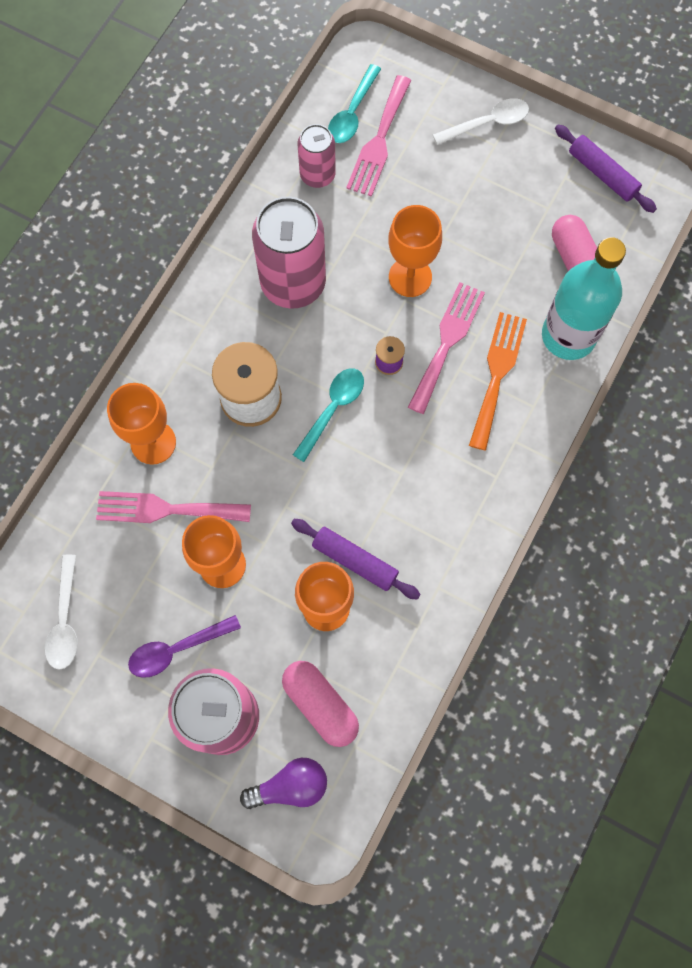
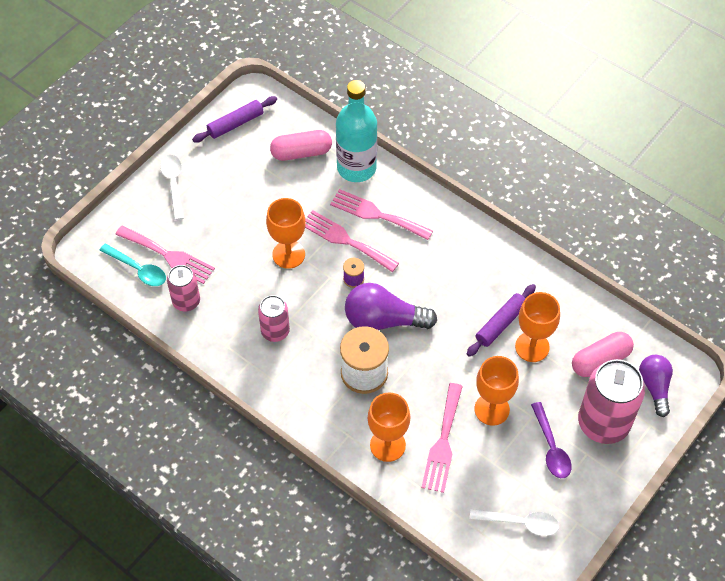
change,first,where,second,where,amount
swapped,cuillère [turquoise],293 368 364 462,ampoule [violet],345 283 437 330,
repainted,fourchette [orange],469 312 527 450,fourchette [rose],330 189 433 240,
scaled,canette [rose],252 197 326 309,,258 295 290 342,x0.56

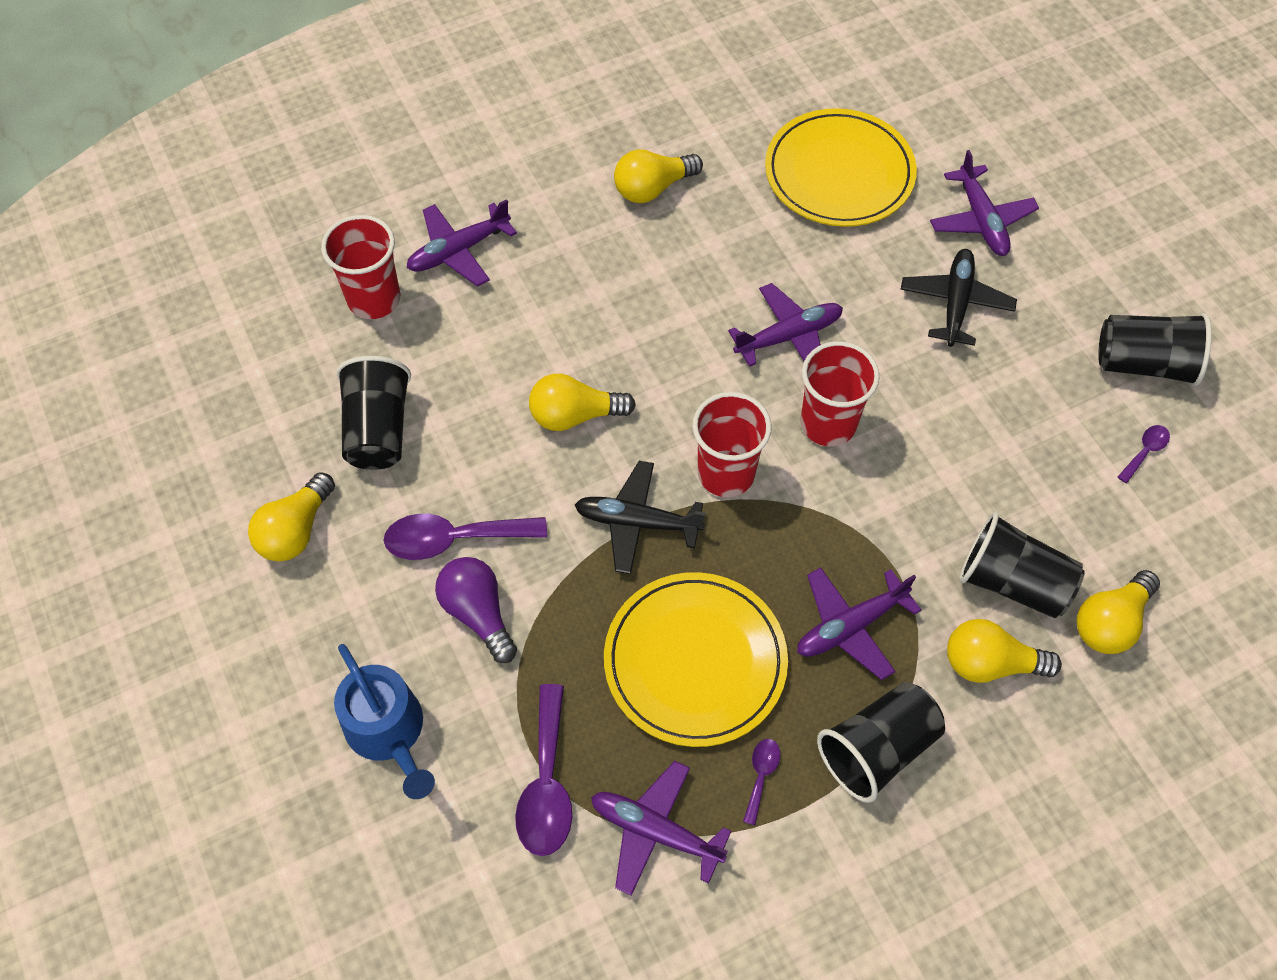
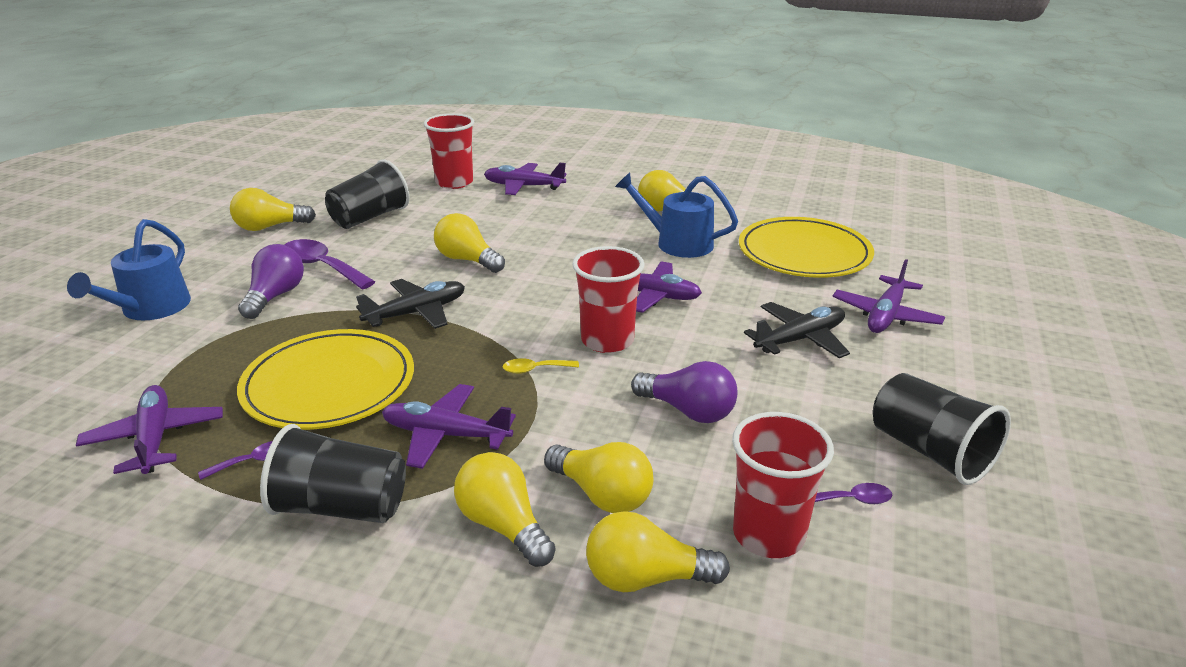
change,first,where,second,where,amount
gone,cuillère [violet],515 684 572 856,,,
new,,,cuillère [jaune],503 358 579 374,
new,,,arrosoir [bleu],615 172 738 258,
new,,,ampoule [violet],631 361 737 423,
shifted,gobelet [rouge],693 392 772 497,,732 412 834 558,
swapped,gobelet [noir],959 512 1085 618,ampoule [jaune],544 442 654 513,
rotated,avion [noir],575 461 705 574,,356 279 465 329,90 degrees clockwise

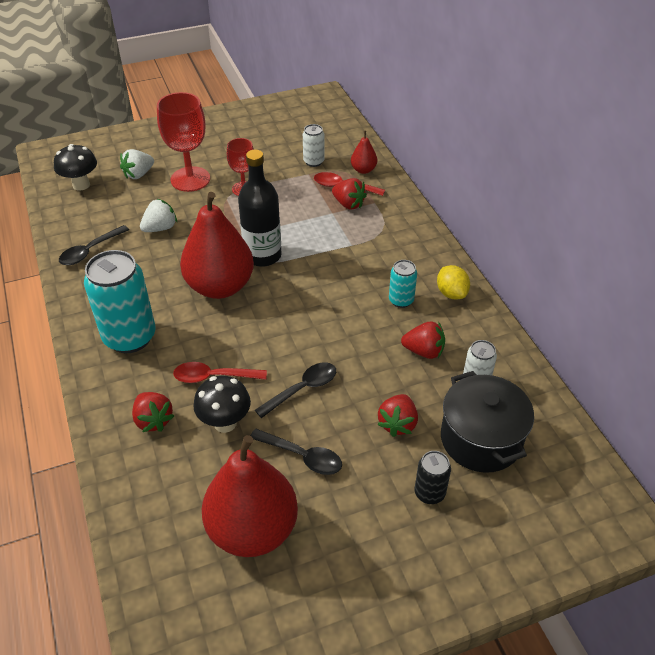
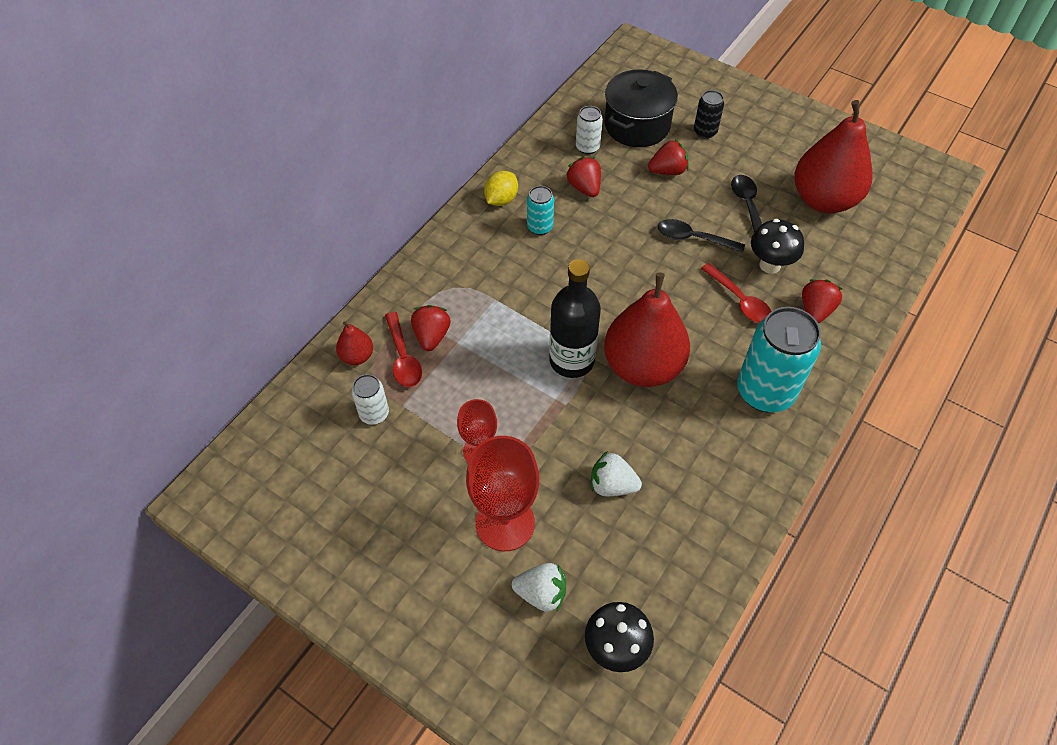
change,first,where,second,where,amount
gone,cuillère [noir],59 225 129 265,,,

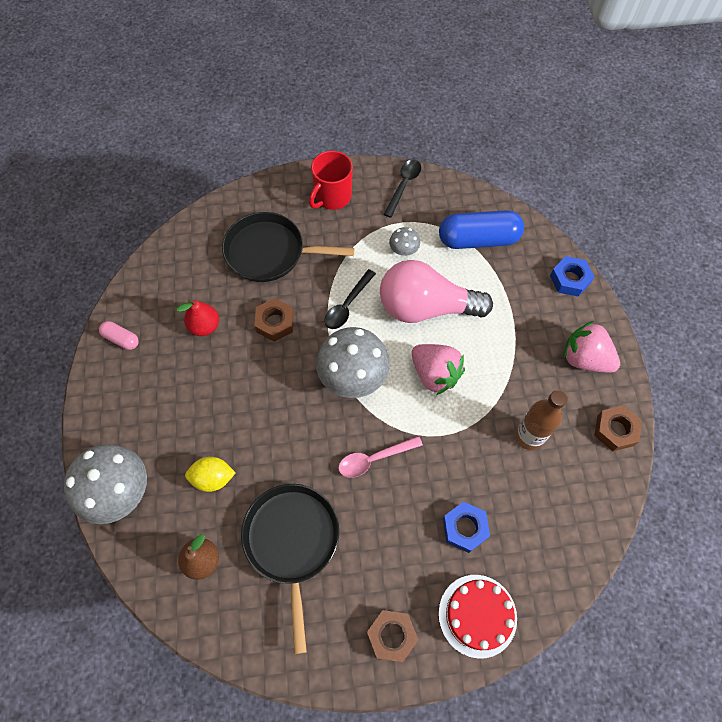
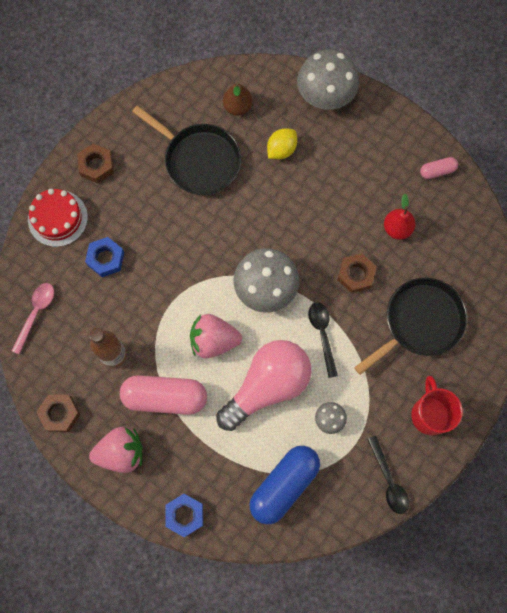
change,first,where,second,where,amount
new,,,gélule [rose],120 375 207 415,
shifted,cuillère [rose],338 436 423 478,,12 283 54 355,

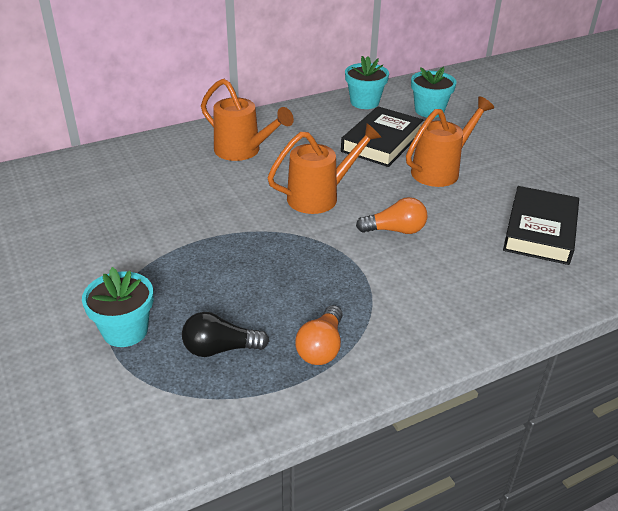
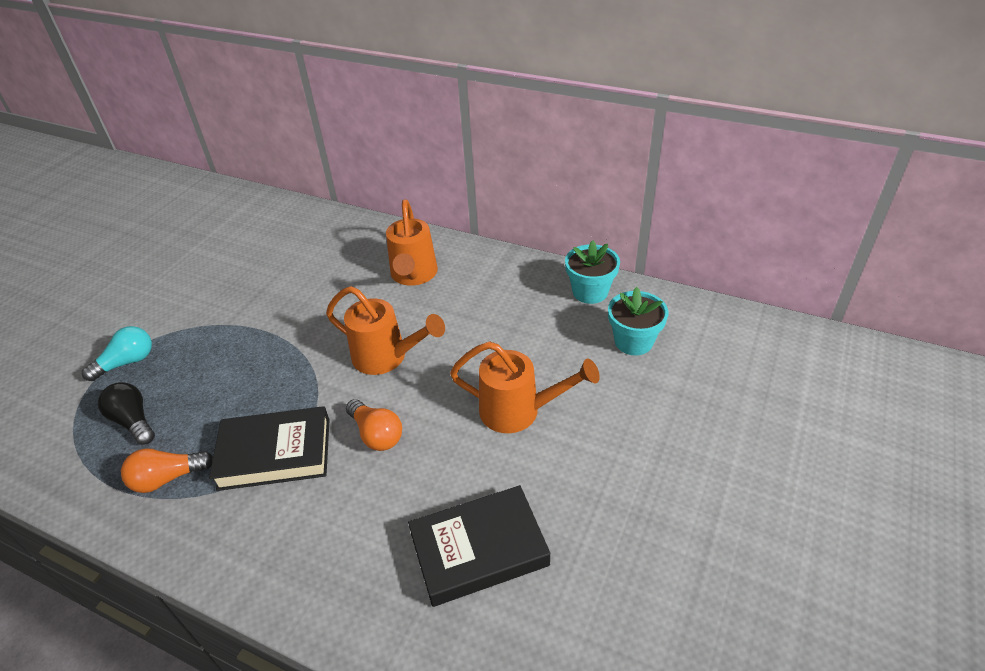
change,first,where,second,where,amount
shifted,livre [noir],341 106 423 167,,209 406 330 491,
swapped,pot de fleurs [turquoise],82 267 153 347,ampoule [turquoise],82 326 152 381,

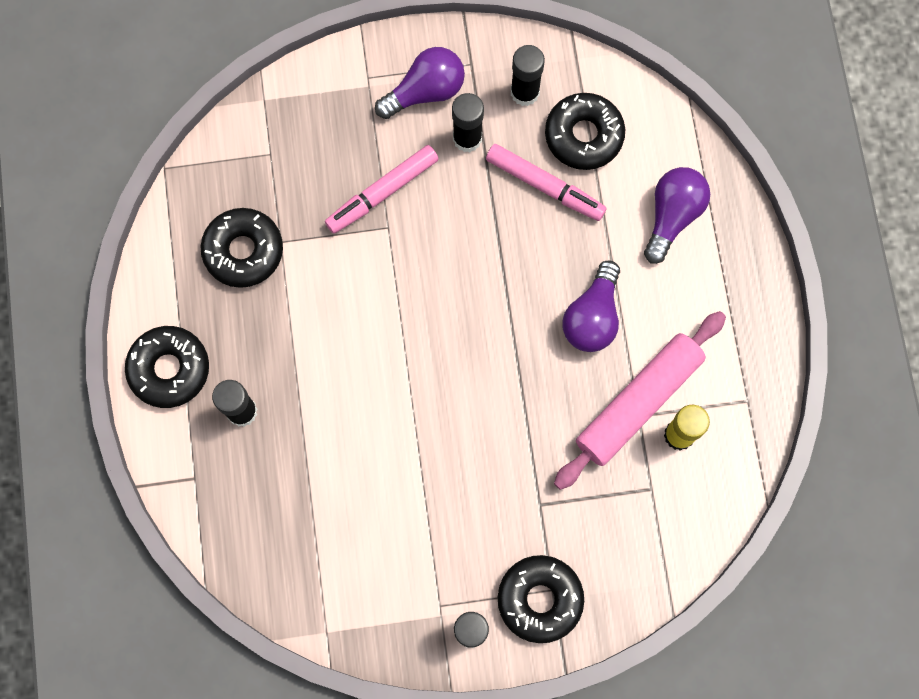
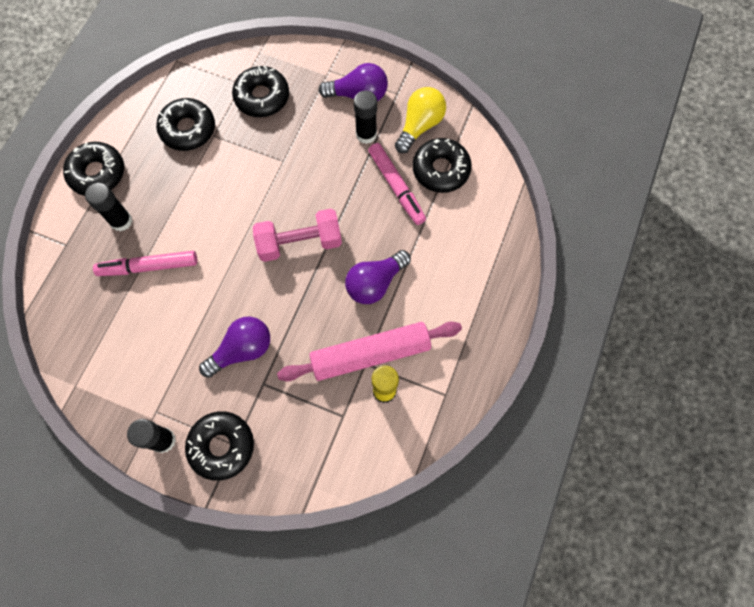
change,first,where,second,where,amount
new,,,beignet [noir],232 66 289 117,
new,,,haltère [rose],253 209 342 262,
shifted,feutre [rose],325 145 439 234,,93 251 197 276,
shifted,ampoule [violet],644 167 710 264,,199 317 270 378,
swapped,bâton de colle [noir],511 45 545 106,ampoule [jaune],395 87 446 153,

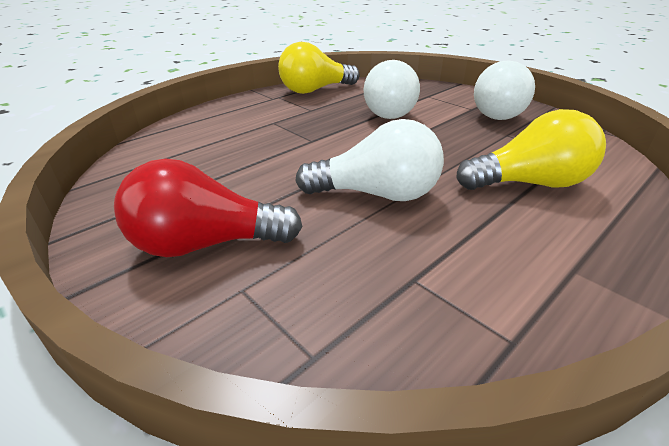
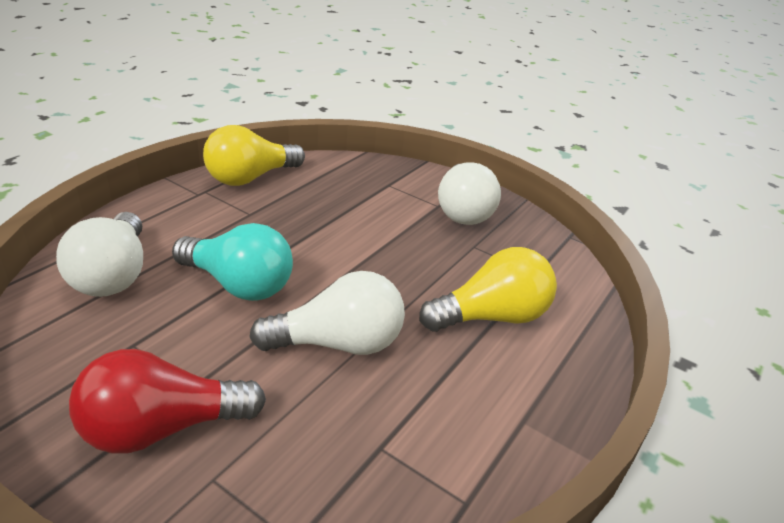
change,first,where,second,where,amount
new,,,ampoule [turquoise],172 223 293 301,
shifted,ampoule [blanc],364 60 420 119,,56 212 143 297,

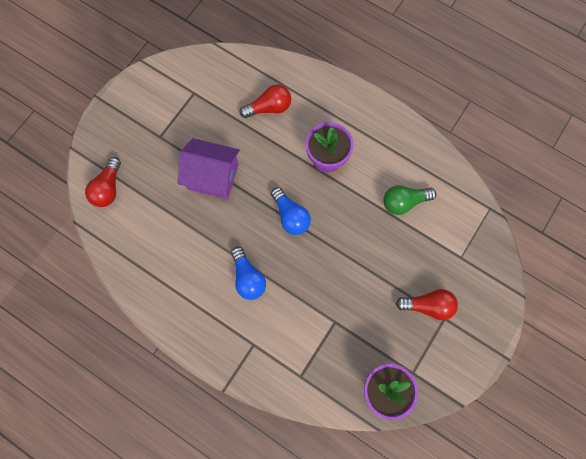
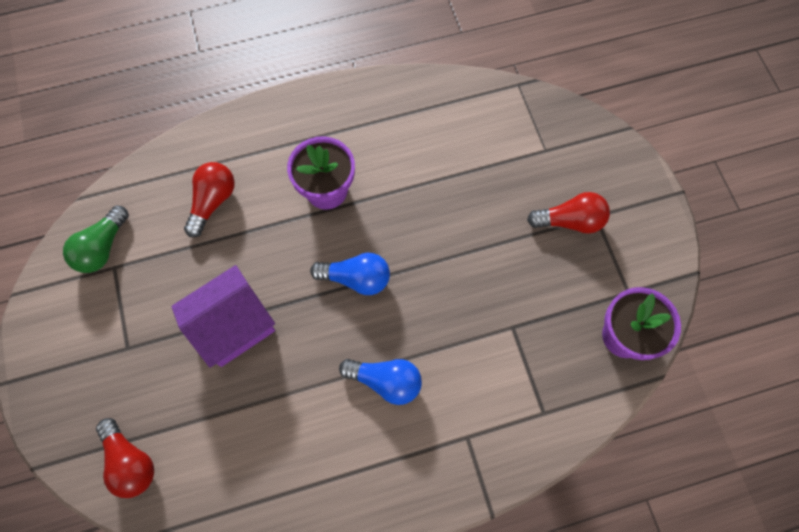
change,first,where,second,where,amount
shifted,ampoule [vert],383 185 436 215,,63 206 129 273,
rotated,ampoule [rouge],396 289 458 320,,527 192 610 234,45 degrees clockwise

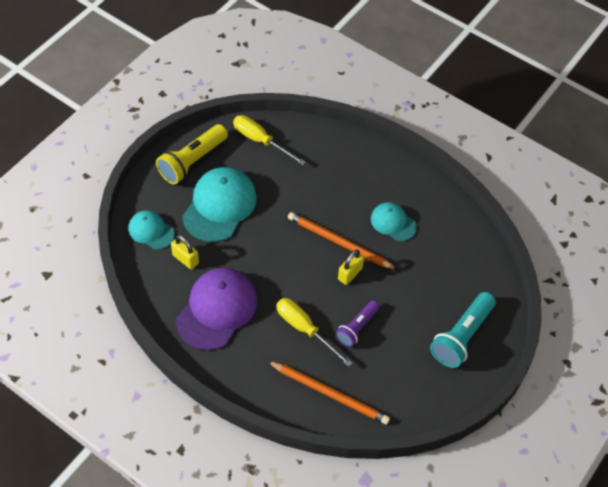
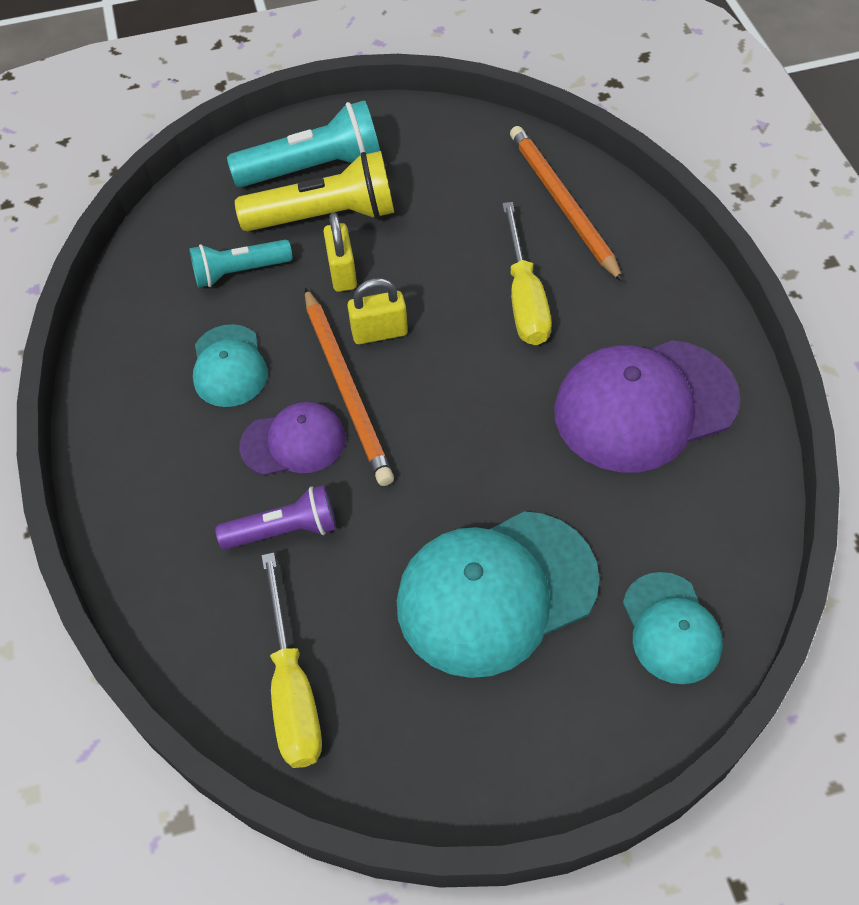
change,first,where,second,where,amount
new,,,lampe de poche [turquoise],189 240 293 288,
new,,,casquette [violet],239 402 345 476,
shifted,lampe de poche [jaune],156 124 228 185,,235 151 394 232,
shifted,cadenas [jaune],171 235 199 270,,323 213 357 292,
shifted,lampe de poche [violet],336 301 379 347,,215 485 337 550,

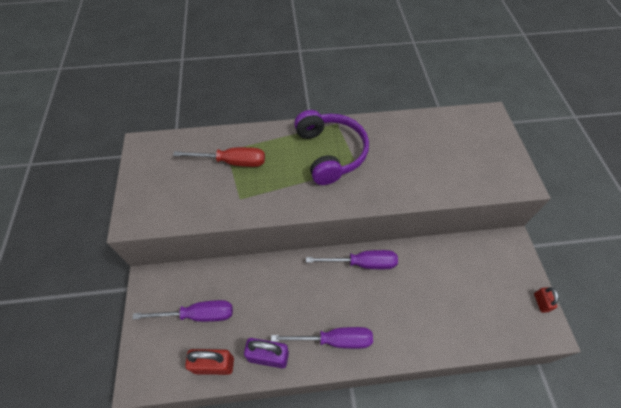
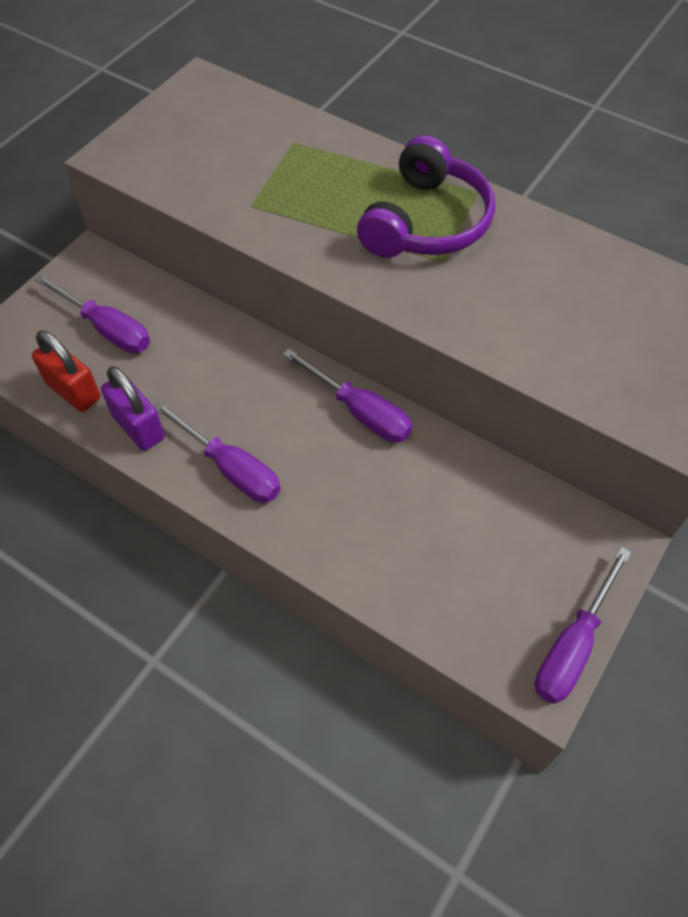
change,first,where,second,where,amount
gone,tournevis [rouge],173 147 265 167,,,
swapped,cadenas [rouge],534 287 559 313,tournevis [violet],535 547 631 704,

